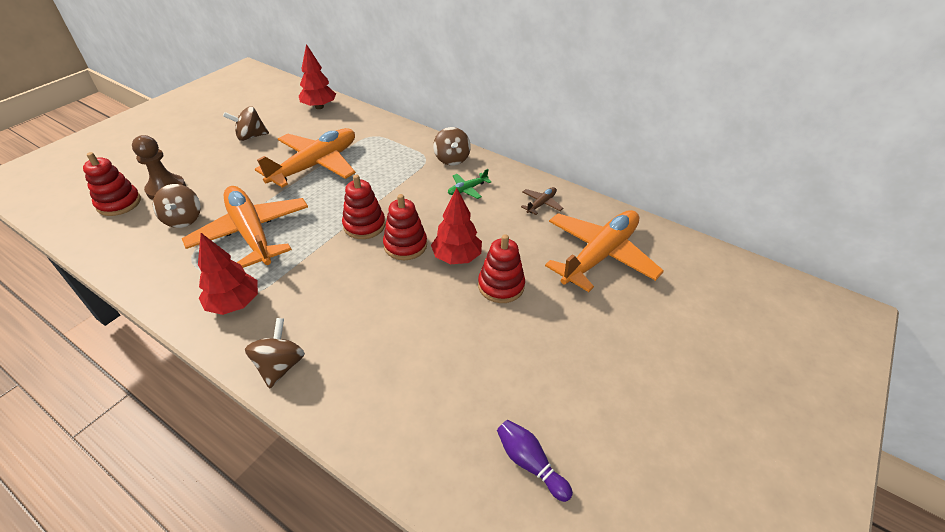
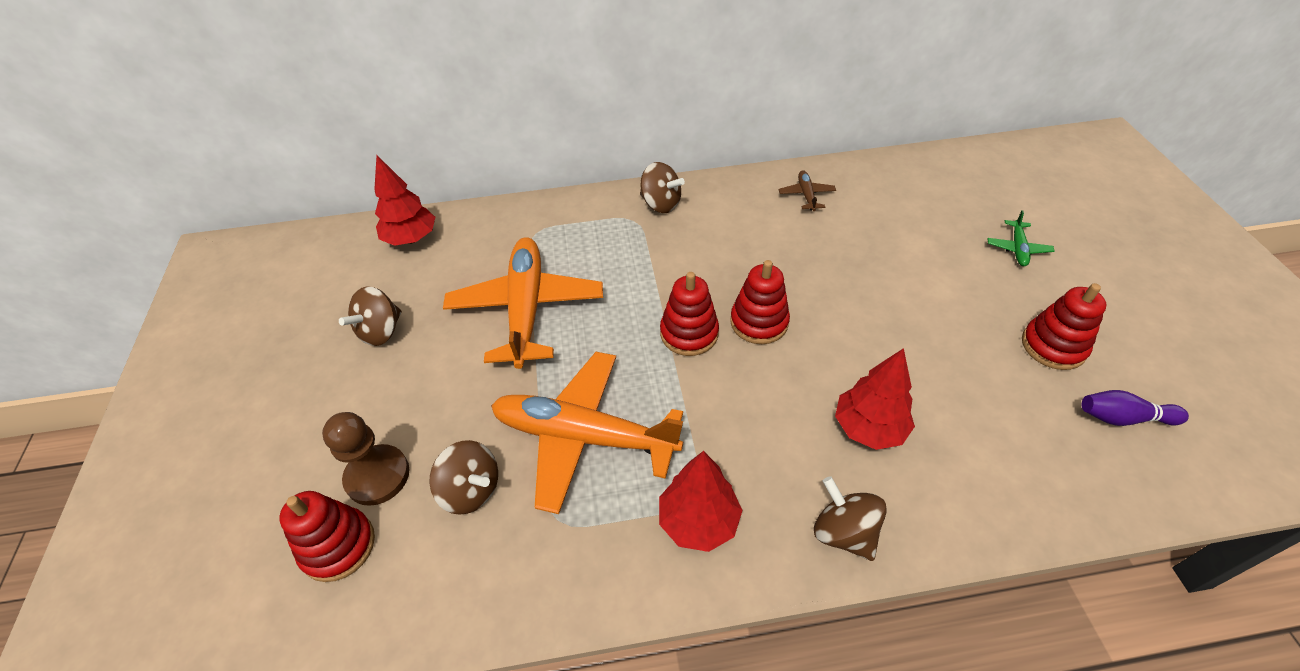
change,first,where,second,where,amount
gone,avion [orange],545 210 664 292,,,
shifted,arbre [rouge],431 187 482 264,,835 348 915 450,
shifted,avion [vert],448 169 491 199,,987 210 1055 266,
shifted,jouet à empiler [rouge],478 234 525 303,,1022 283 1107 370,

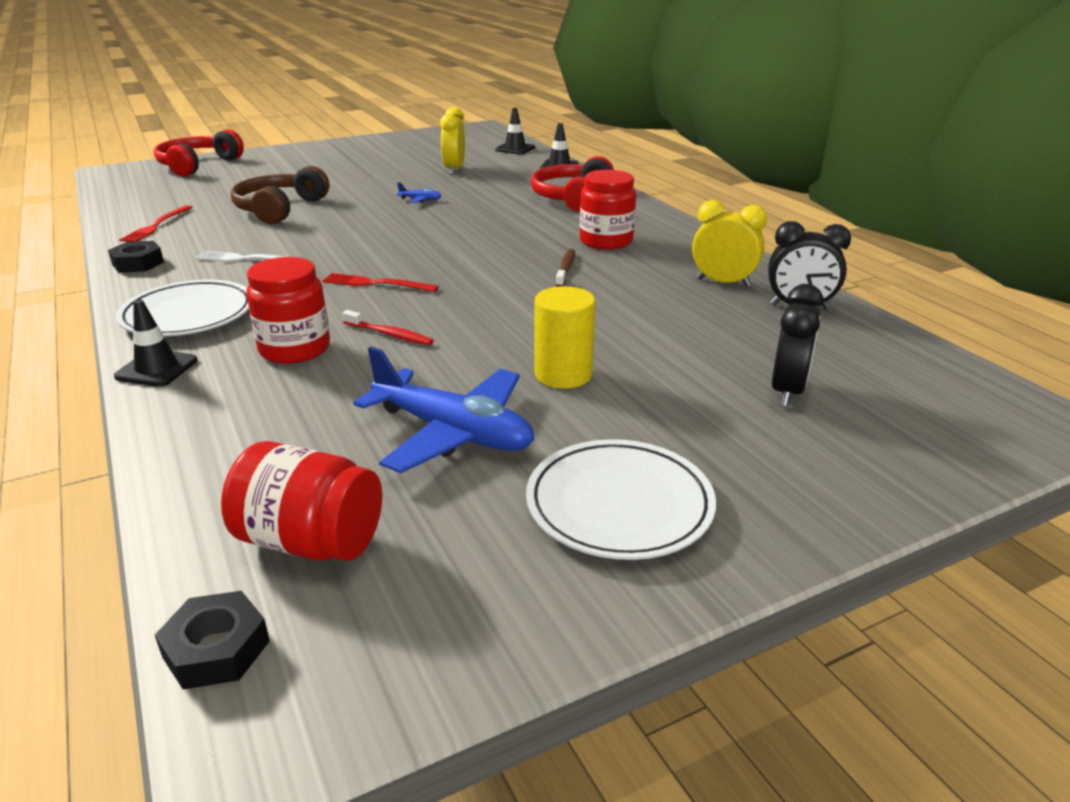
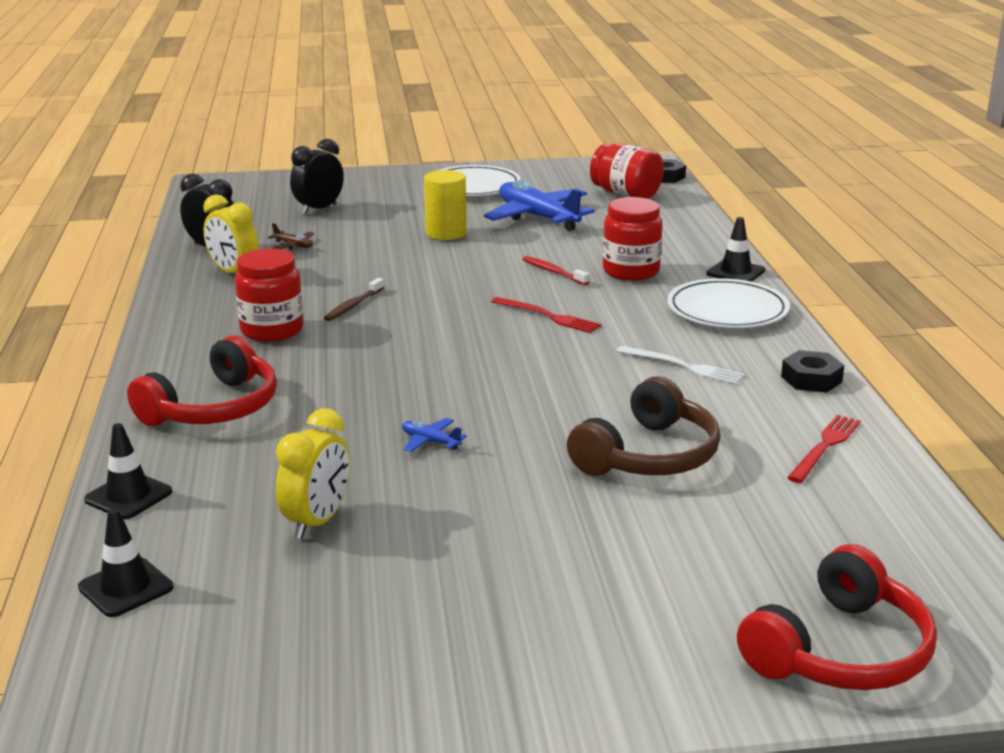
change,first,where,second,where,amount
new,,,avion [marron],268 223 314 250,

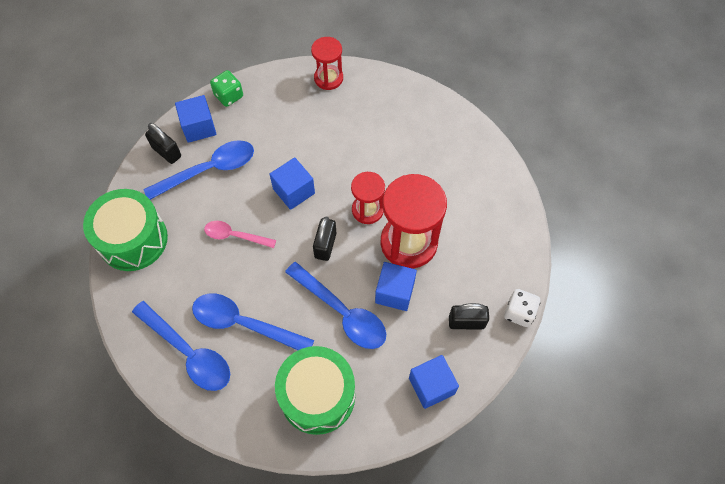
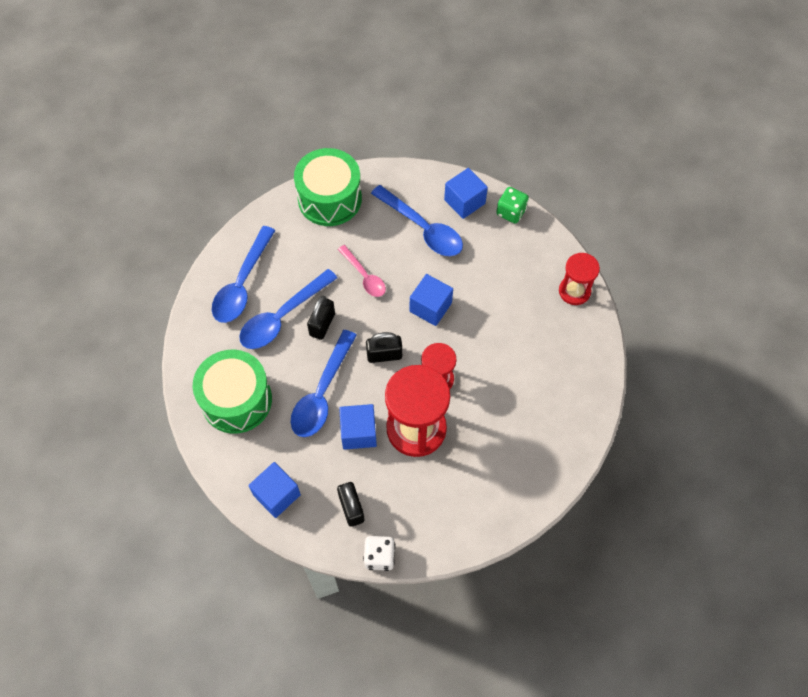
change,first,where,second,where,amount
shifted,cadenas [noir],145 123 181 164,,307 296 335 340,
rotated,cuillère [bleu],192 294 314 350,,239 269 337 349,135 degrees counterclockwise
rotated,cuillère [rose],204 221 276 248,,338 245 386 297,150 degrees clockwise

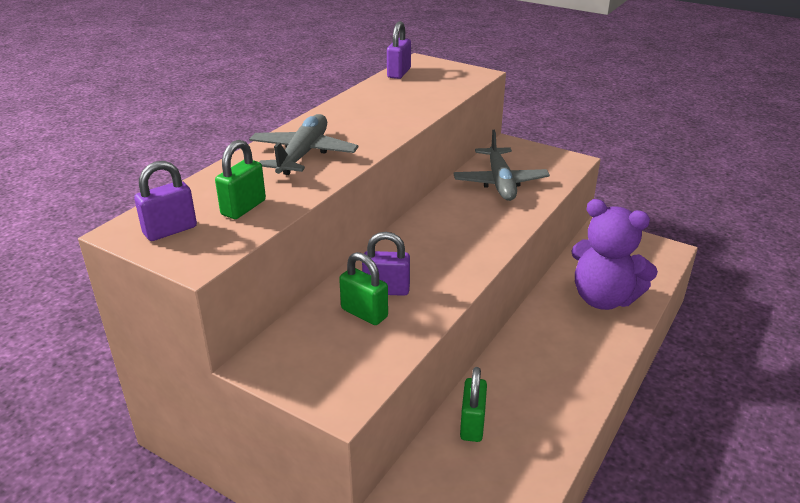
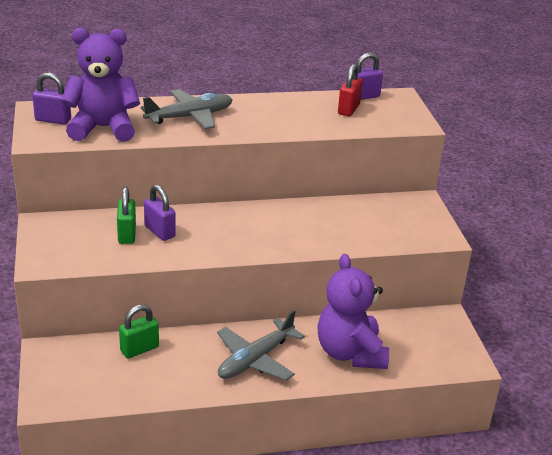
change,first,where,second,where,amount
new,,,cadenas [rouge],338 64 363 116,
shifted,avion [gris],453 130 550 201,,217 310 305 381,
swapped,cadenas [vert],215 140 266 219,ours en peluche [violet],61 28 140 142,

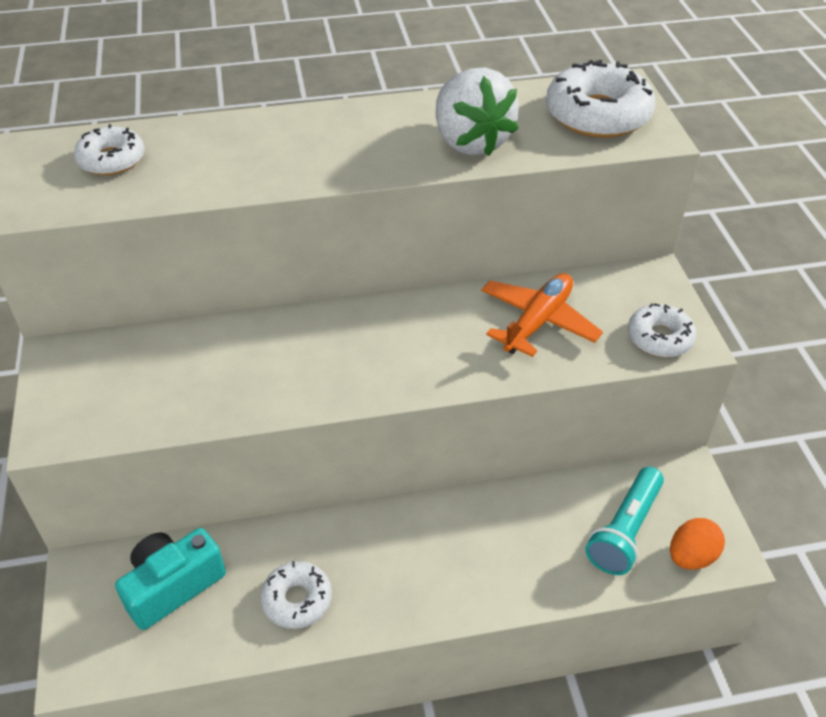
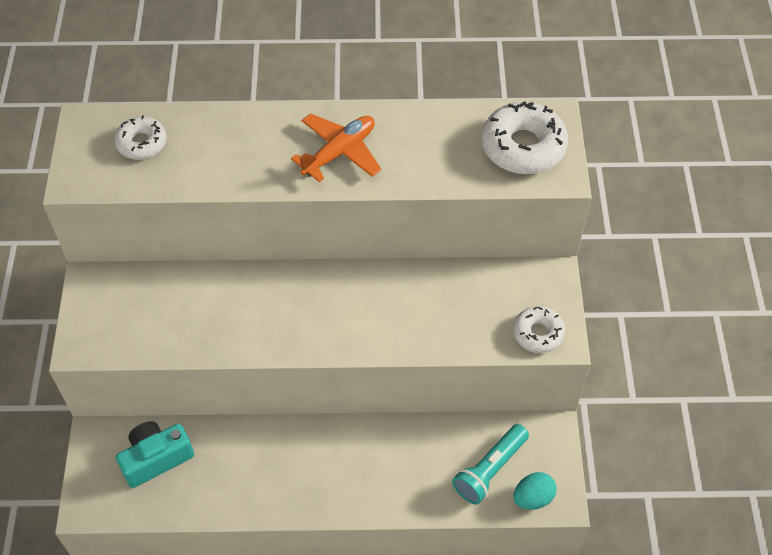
change,first,where,second,where,amount
gone,beignet [blanc],260 561 332 629,,,
gone,fraise [blanc],436 68 519 156,,,
shifted,avion [orange],481 273 603 357,,291 113 381 182,
repainted,œuf [orange],670 518 725 570,œuf [turquoise],513 472 557 510,

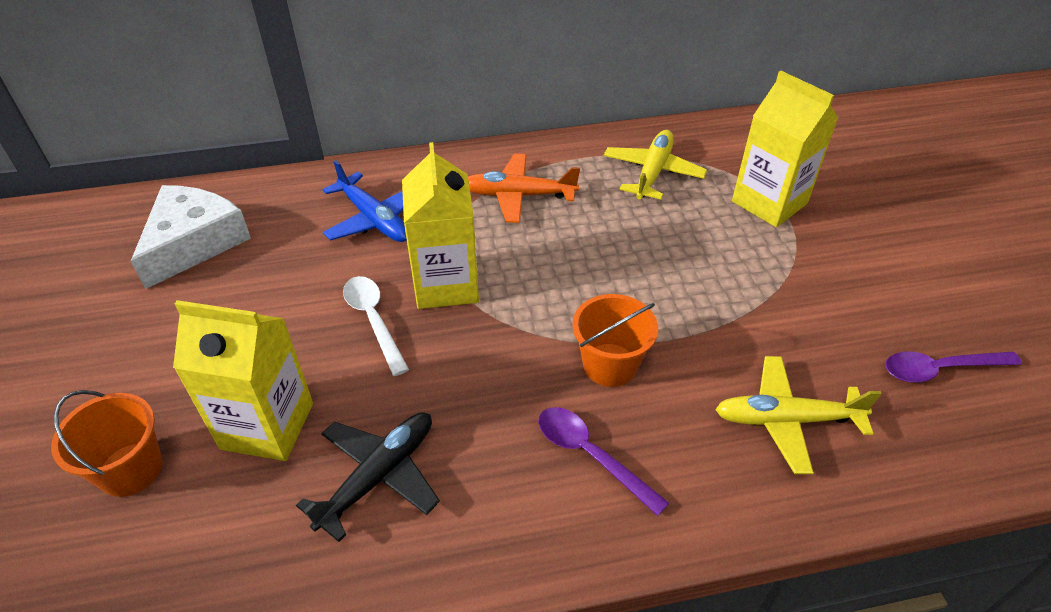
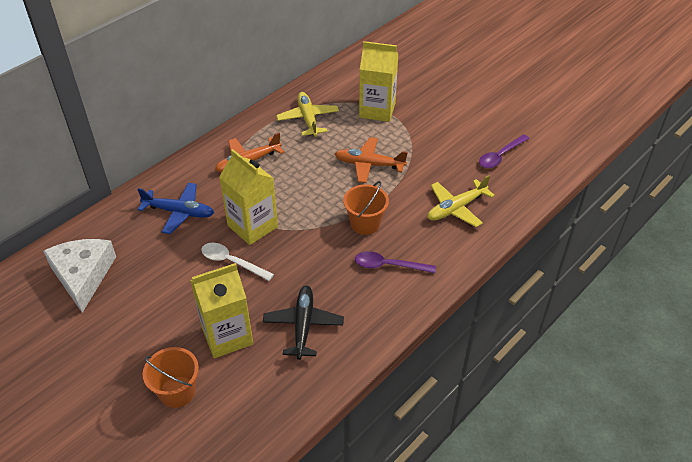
change,first,where,second,where,amount
new,,,avion [orange],334 137 408 183,

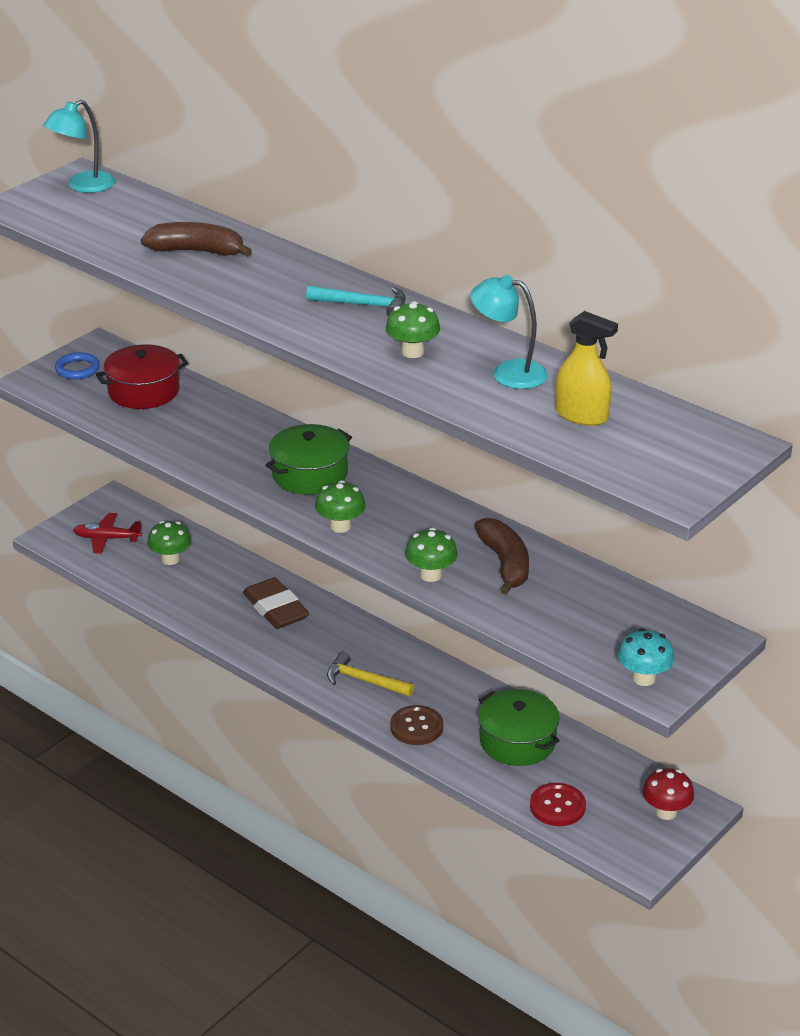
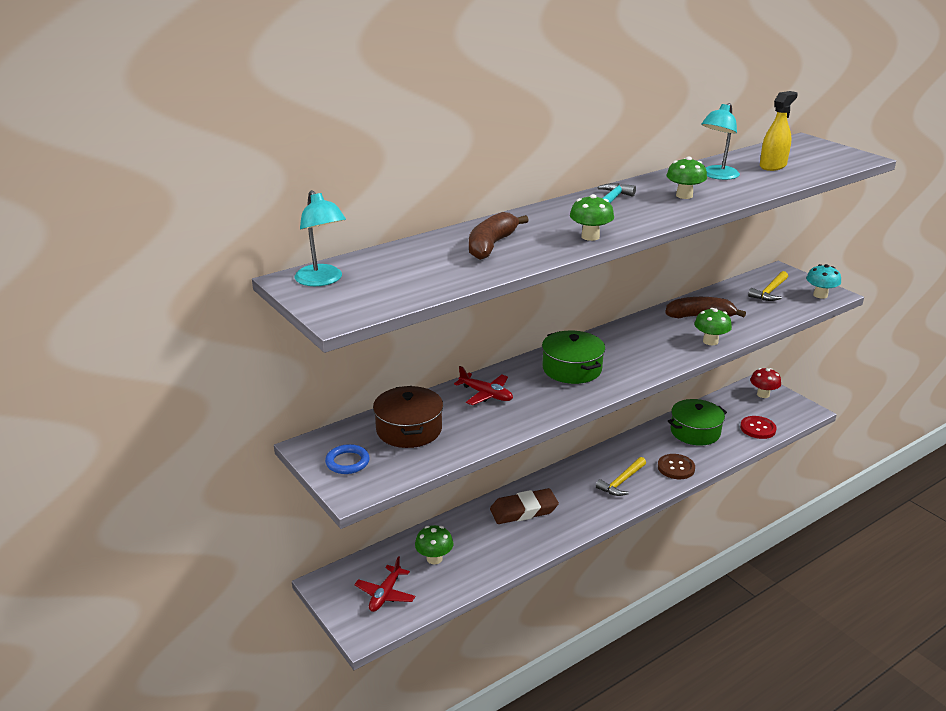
change,first,where,second,where,amount
new,,,avion [rouge],454 366 513 405,
new,,,marteau [jaune],748 271 788 301,
shifted,champignon [vert],315 480 366 533,,570 194 614 241,
repainted,marmite [rouge],96 344 188 409,marmite [marron],373 386 443 448,

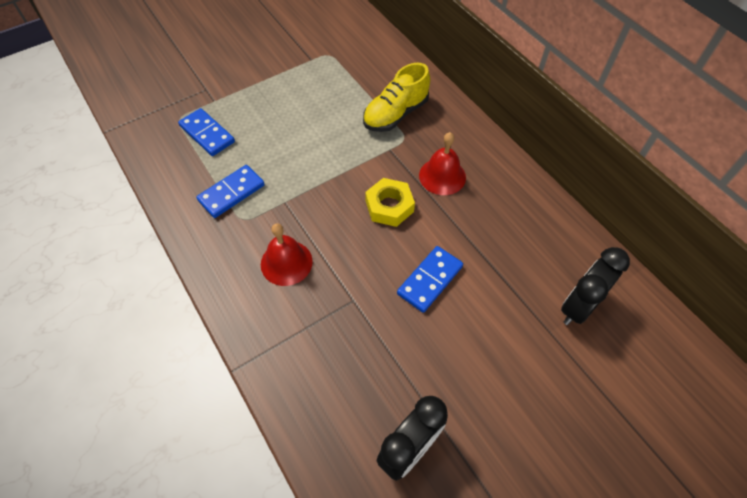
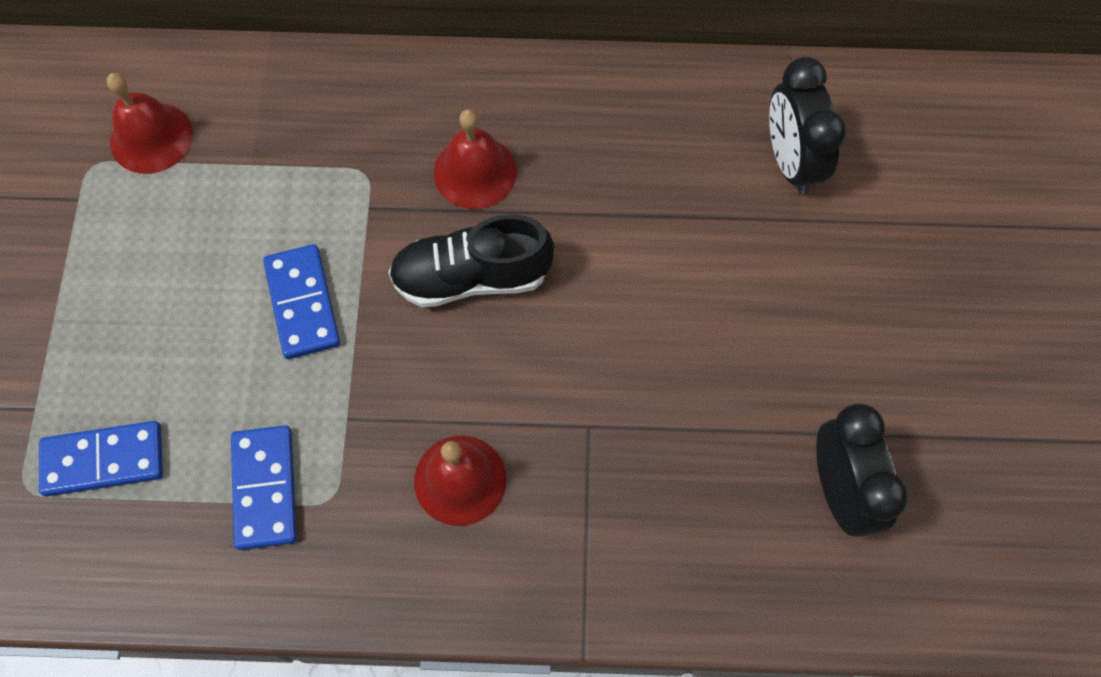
change,first,where,second,where,amount
gone,chaussure [jaune],363 63 430 132,,,
new,,,cloche [rouge],106 73 193 174,
shifted,domino [bleu],397 246 463 313,,263 244 340 359,
swapped,écrou [jaune],365 178 415 227,chaussure [noir],388 214 554 308,

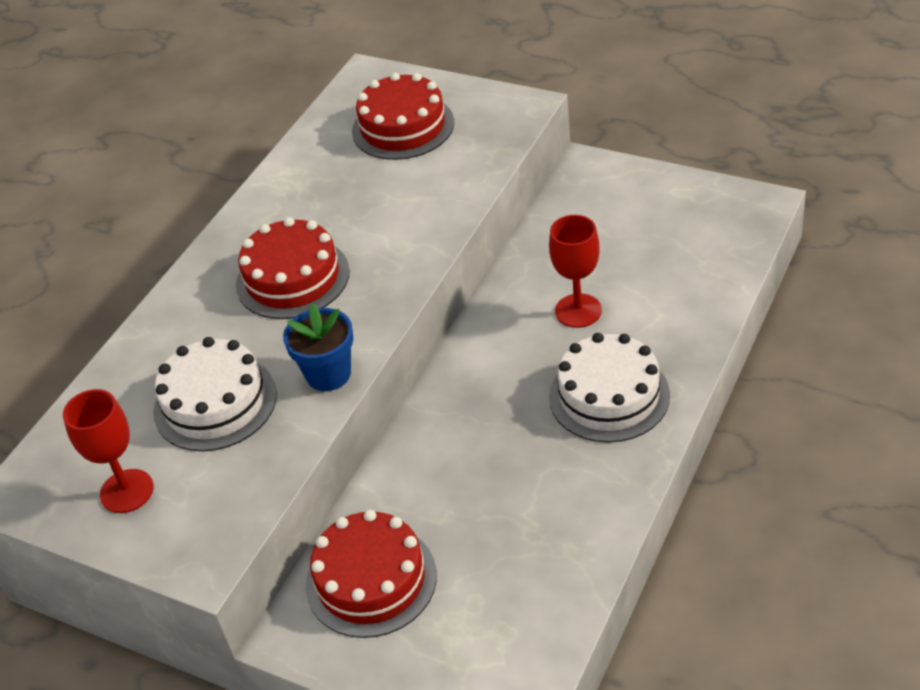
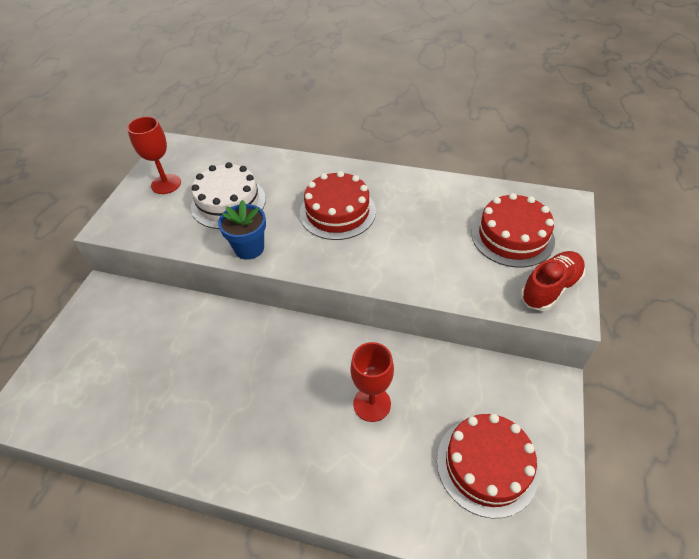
change,first,where,second,where,amount
gone,gâteau [blanc],549 333 670 443,,,
new,,,chaussure [rouge],521 251 585 311,
shifted,gâteau [rouge],306 510 437 638,,437 414 539 518,

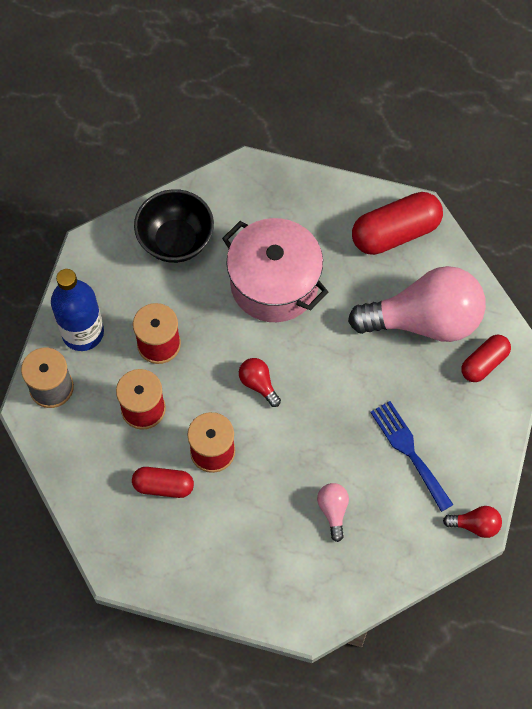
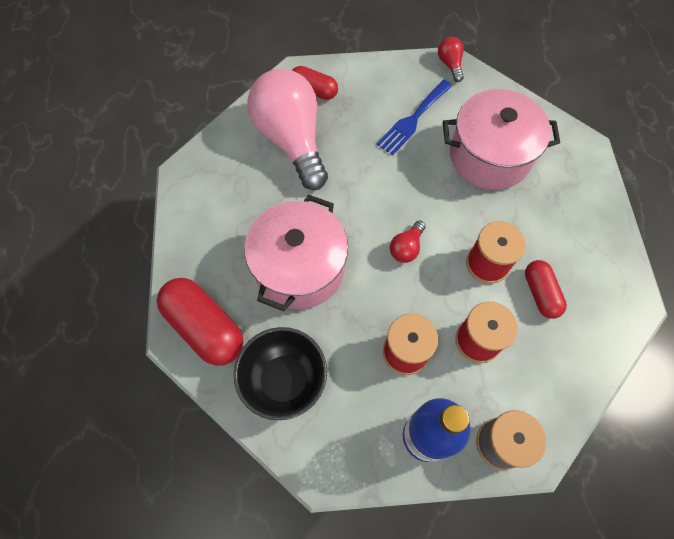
change,first,where,second,where,amount
shifted,gélule [rouge],352 192 443 255,,157 278 243 366,
swapped,ampoule [rose],317 483 349 542,marmite [rose],443 89 560 190,

